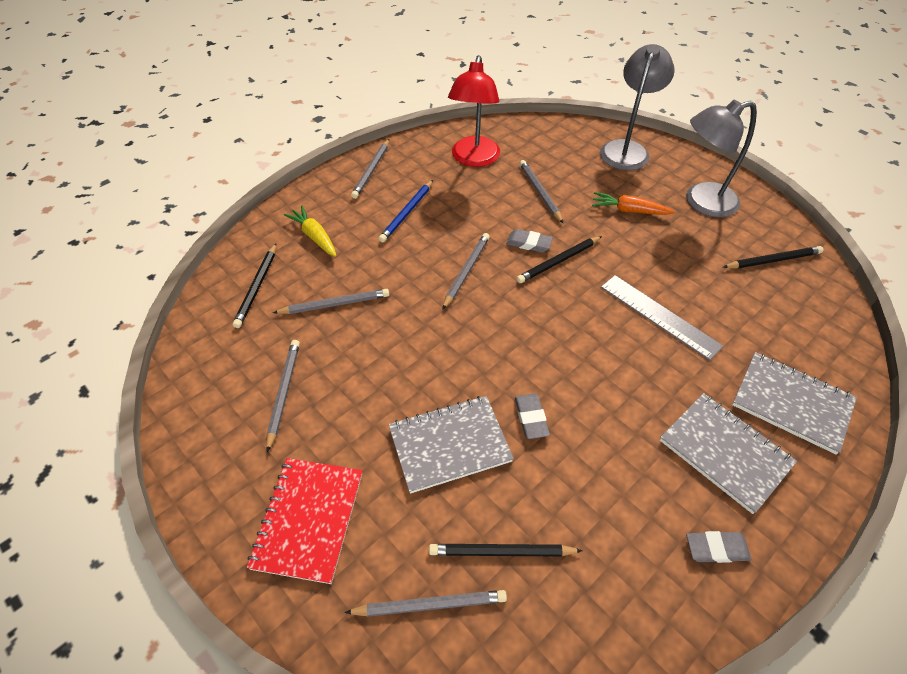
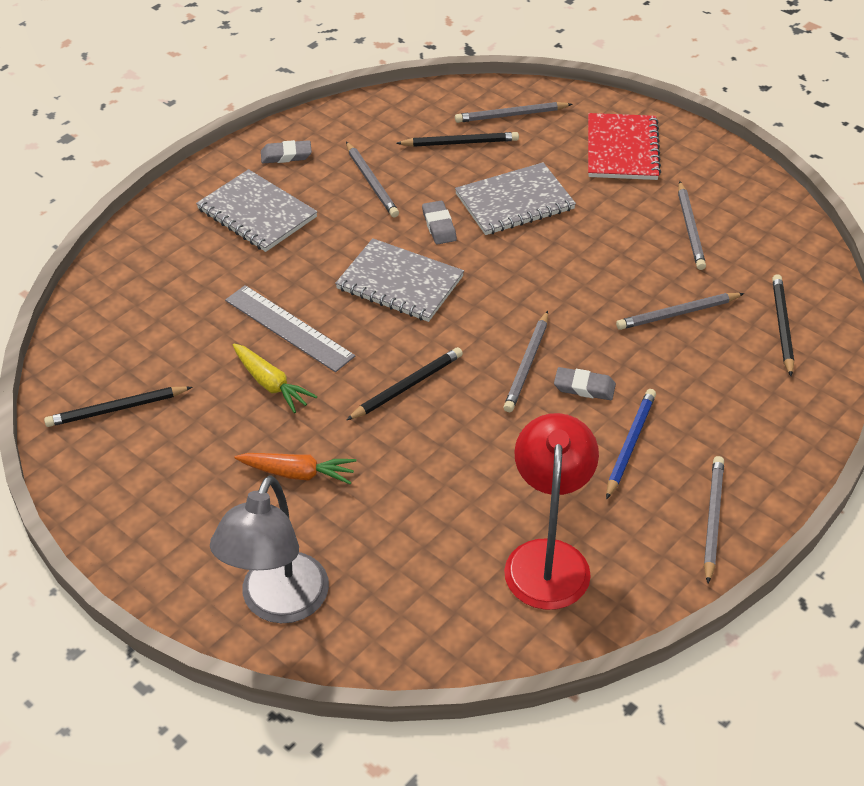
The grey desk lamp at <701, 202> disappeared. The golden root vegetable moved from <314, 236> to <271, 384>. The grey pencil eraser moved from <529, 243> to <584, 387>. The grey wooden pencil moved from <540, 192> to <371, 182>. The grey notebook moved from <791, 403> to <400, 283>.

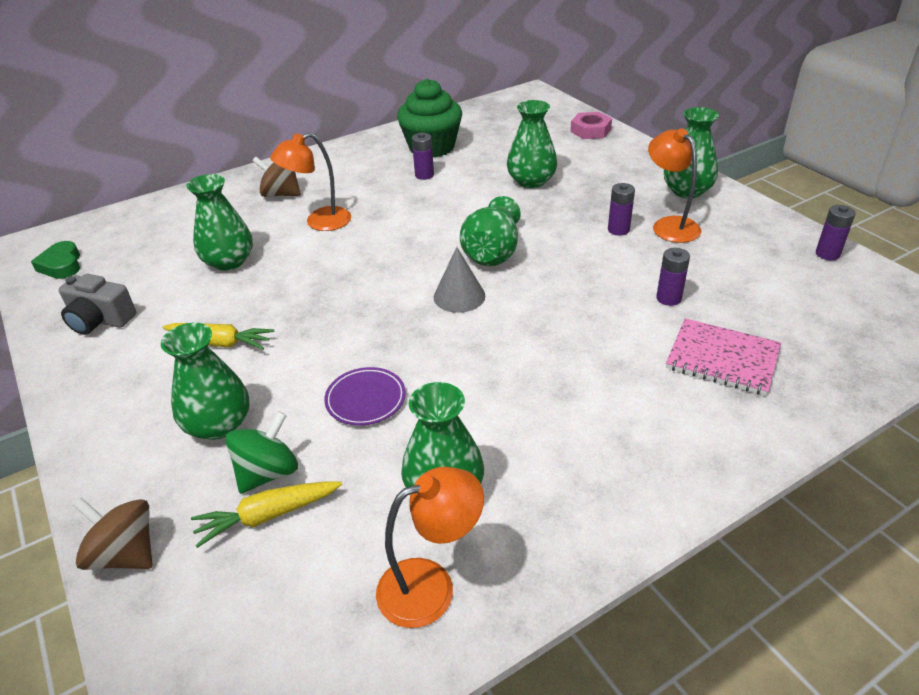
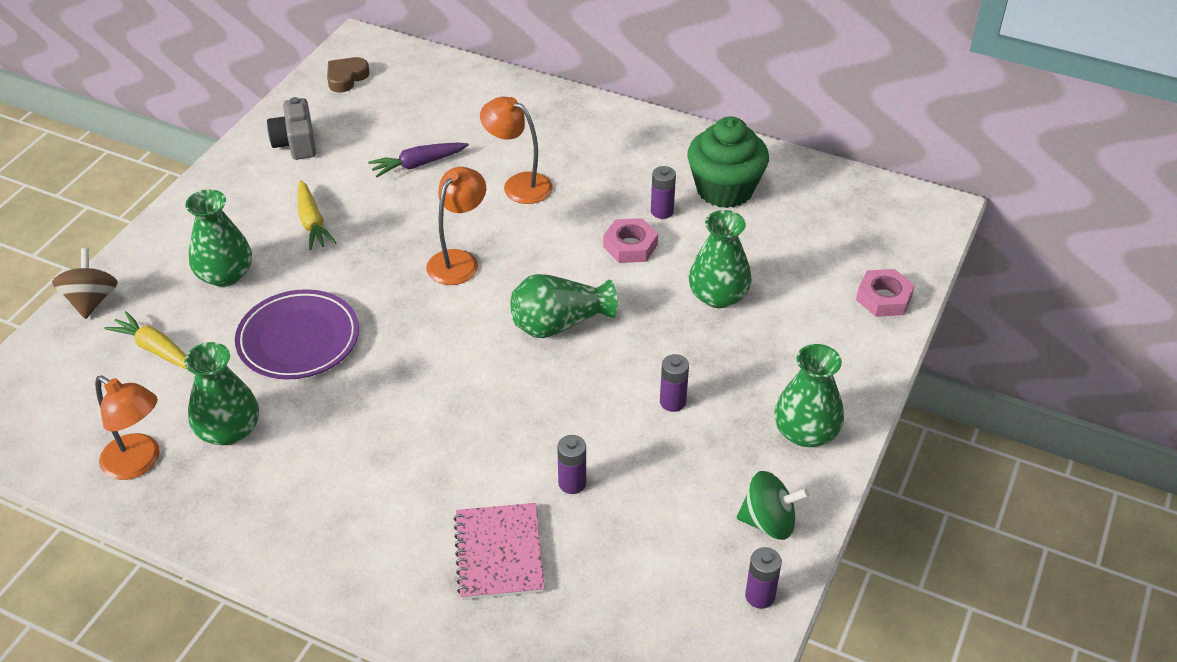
The dark brown spinning top at <281, 194> disappeared. The grey cone shape at <459, 296> disappeared. The rose-pink hex nut at <630, 246> appeared. The leaf-green spinning top moved from <268, 473> to <768, 522>. The orange-coloured desk lamp moved from <669, 225> to <458, 260>. The leaf-green flower vase at <229, 261> was replaced by the violet root vegetable at <418, 164>. The leaf-green love heart at <61, 265> became the dark brown love heart at <346, 78>. The violet flat dish at <365, 399> changed to 1.68 times the size.

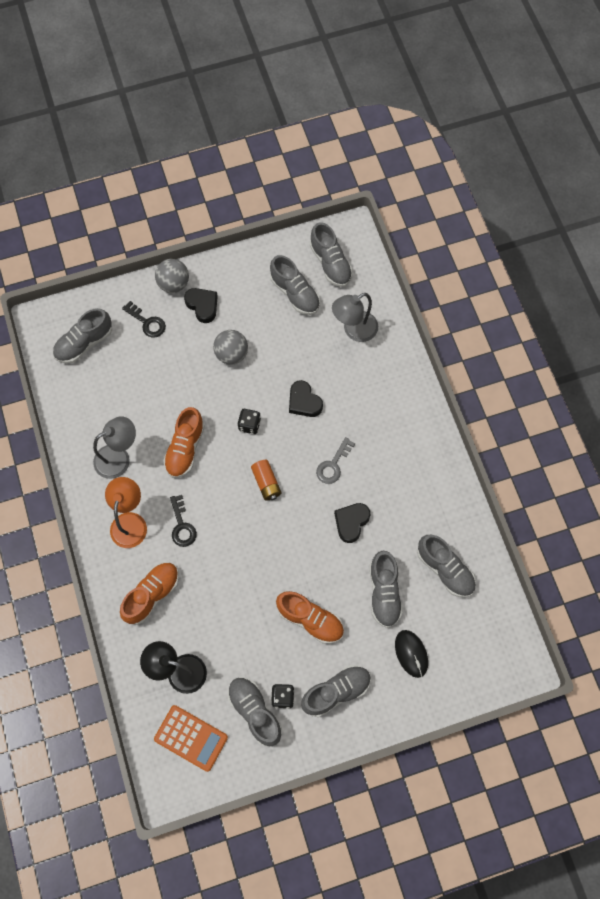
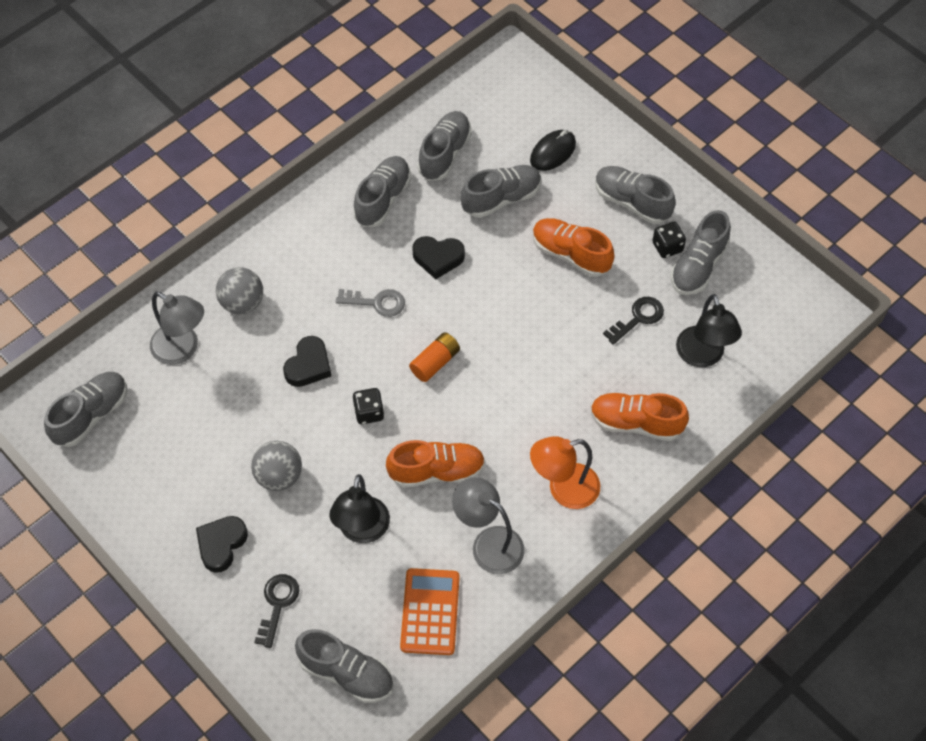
The jet-black desk lamp at <362, 531> appeared. The orange-coloured pocket calculator moved from <191, 738> to <430, 612>. The grey sphere moved from <173, 284> to <242, 303>. The jet-black key moved from <182, 525> to <638, 318>. The grey lace-up shoe moved from <295, 293> to <383, 199>. The orange-coloured lace-up shoe at <310, 619> turned 60 degrees counterclockwise.

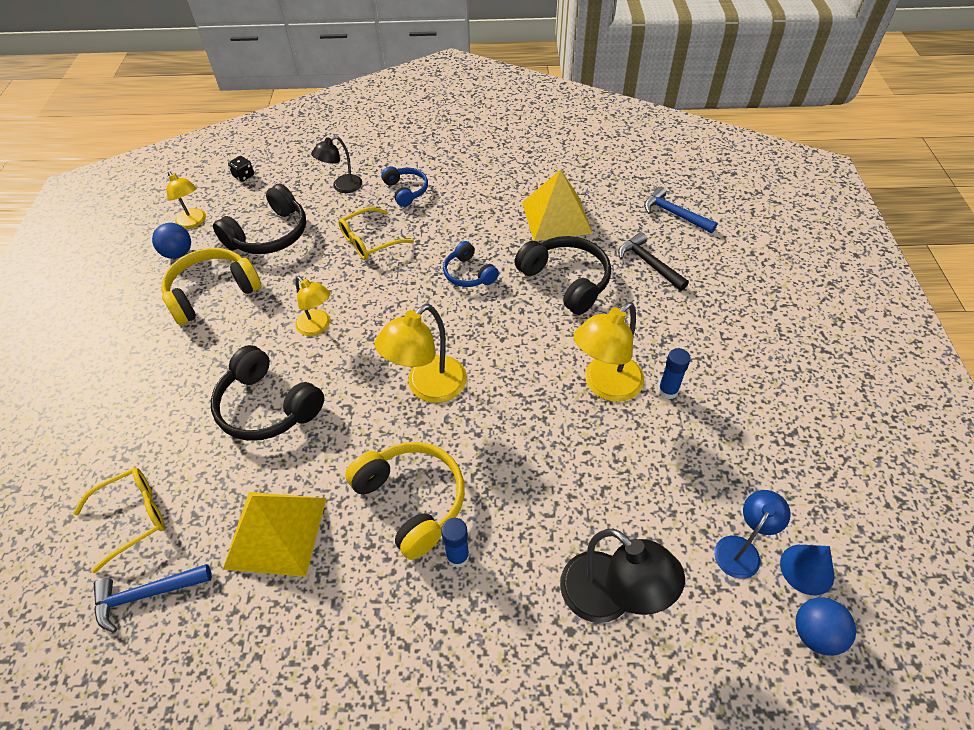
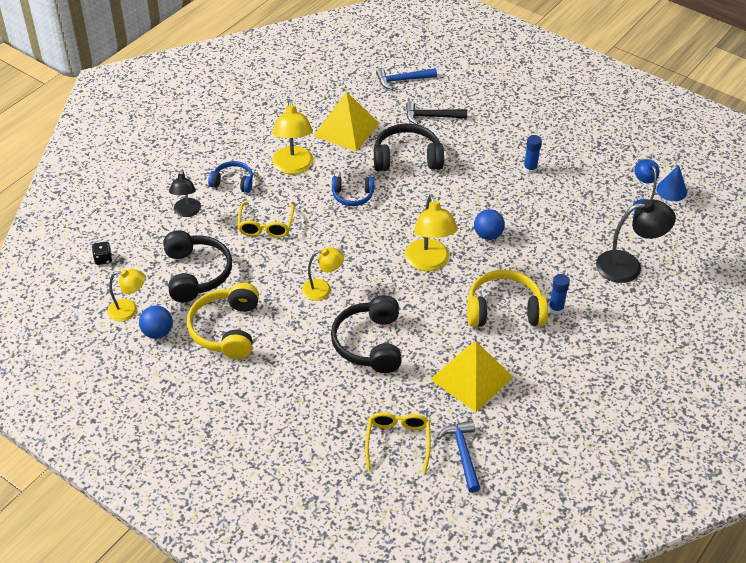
The golden desk lamp moved from <605, 386> to <293, 167>. The cobalt sphere moved from <815, 633> to <488, 235>. The cobalt claw hammer at <146, 595> turned 150 degrees clockwise. The jet-black headphones at <267, 407> turned 105 degrees clockwise.

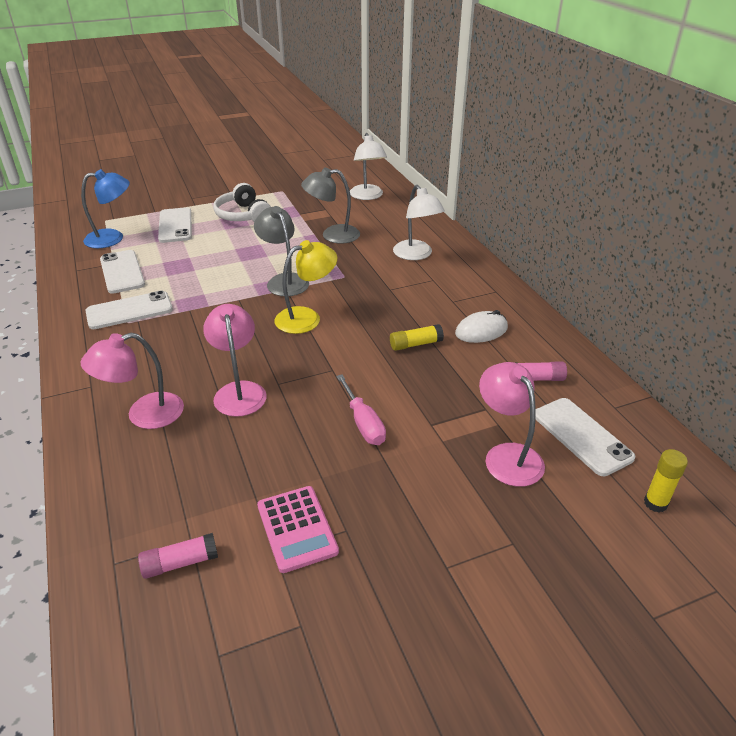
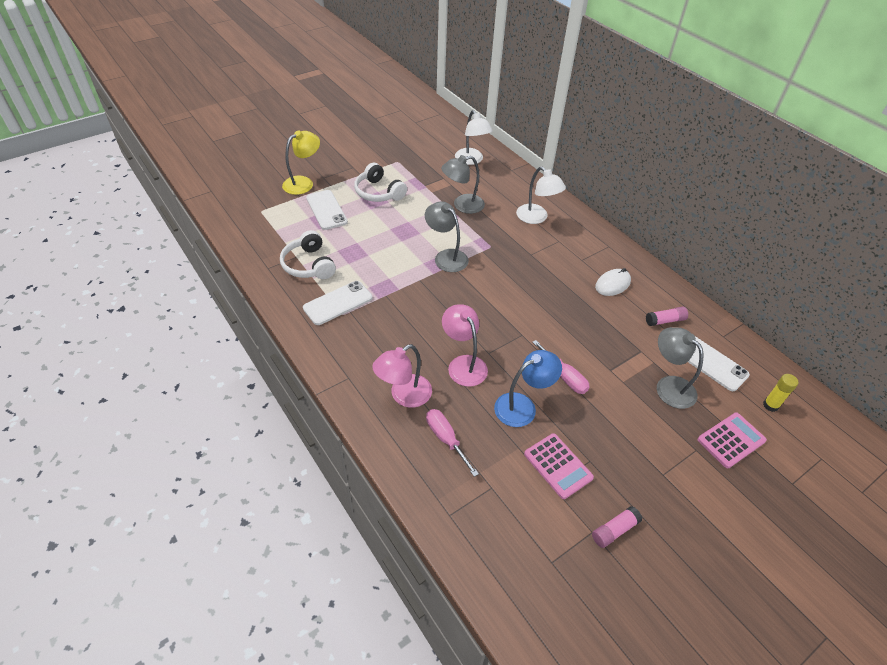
The golden glue stick at <415, 344> disappeared. The rose-pink hand screwdriver at <446, 439> appeared. The rose-pink pocket calculator at <731, 440> appeared. The cobalt desk lamp moved from <112, 238> to <522, 406>. The rose-pink glue stick moved from <180, 563> to <614, 530>. The golden desk lamp moved from <306, 318> to <303, 183>. The pure white phone at <122, 272> was replaced by the pure white headphones at <309, 265>. The rose-pink desk lamp at <507, 455> became the grey desk lamp at <669, 386>.

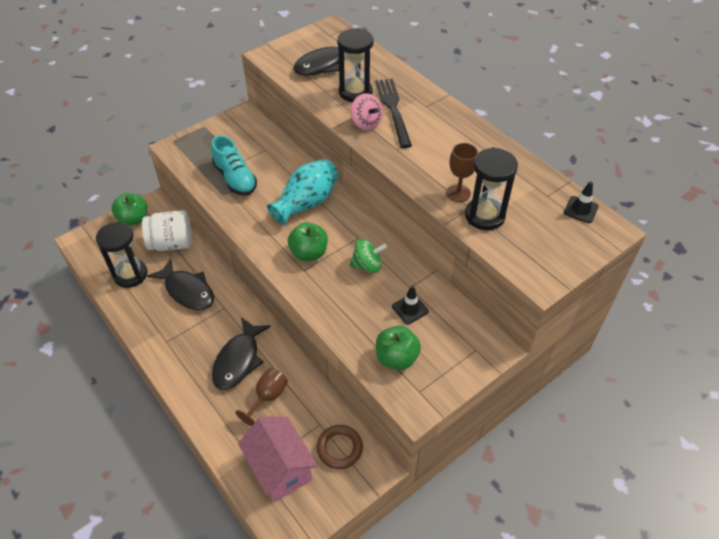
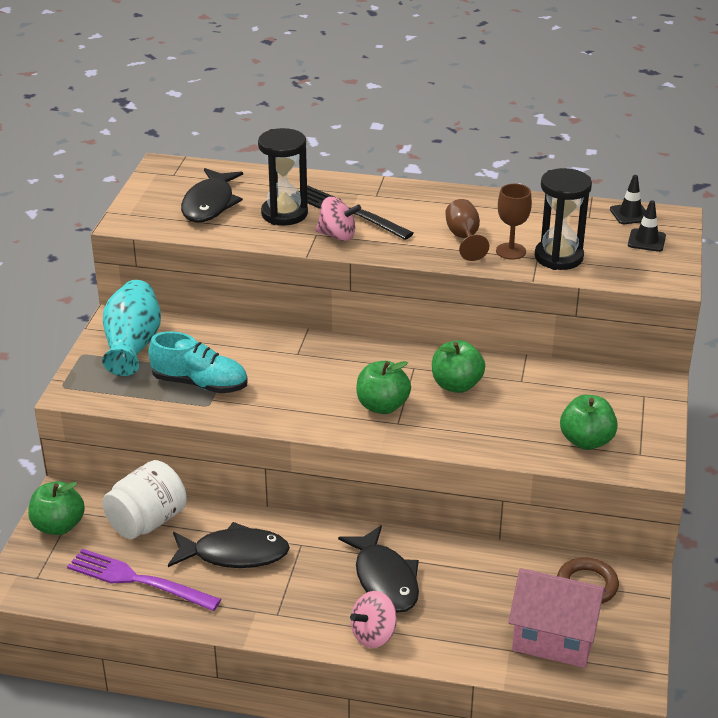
The rose-pink spinning top at <373, 635> appeared. The dark brown goblet moved from <267, 397> to <464, 238>. The teal flower vase moved from <306, 203> to <132, 346>. The jet-black road cone moved from <410, 309> to <646, 240>. The jet-black hourglass at <130, 275> was replaced by the violet dinner fork at <138, 580>. The leaf-green spinning top at <367, 265> was replaced by the leaf-green toy apple at <456, 385>.

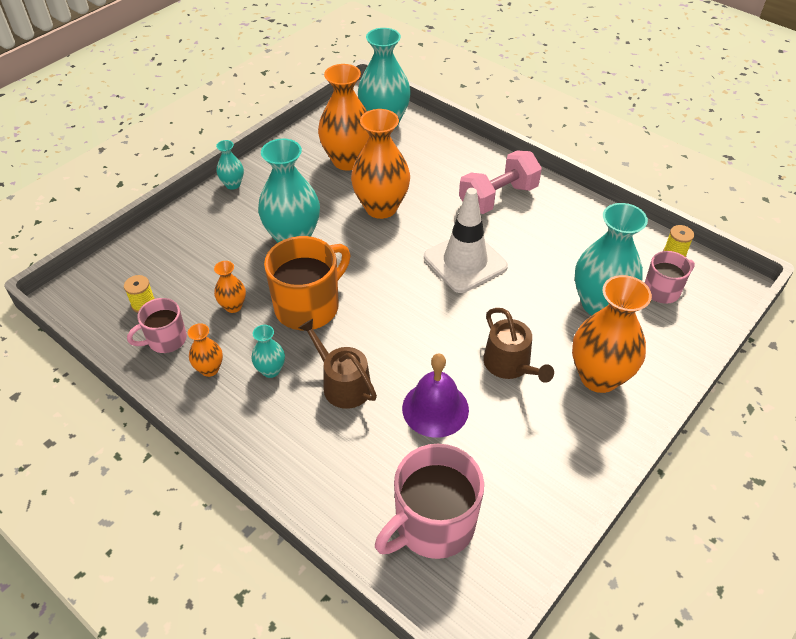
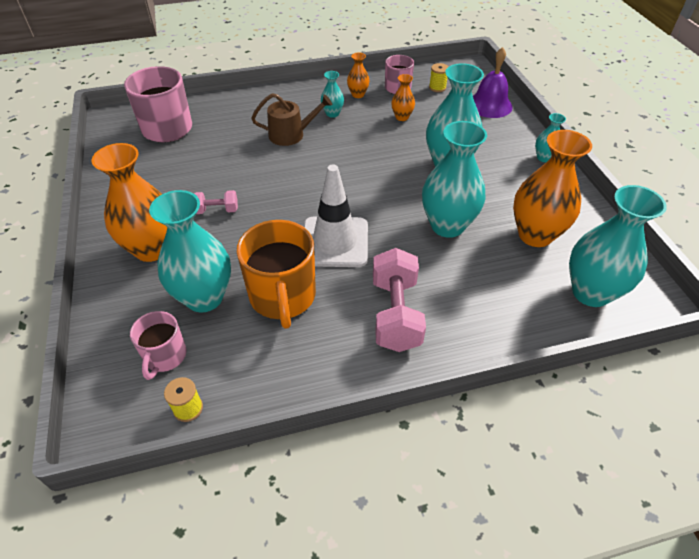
The orange-coloured mug moved from <308, 306> to <282, 296>. The violet school bell moved from <435, 408> to <489, 105>. The dark brown watering pot at <510, 365> was replaced by the rose-pink dumbbell at <217, 210>. The orange-coloured flower vase at <381, 208> became the teal flower vase at <447, 225>.

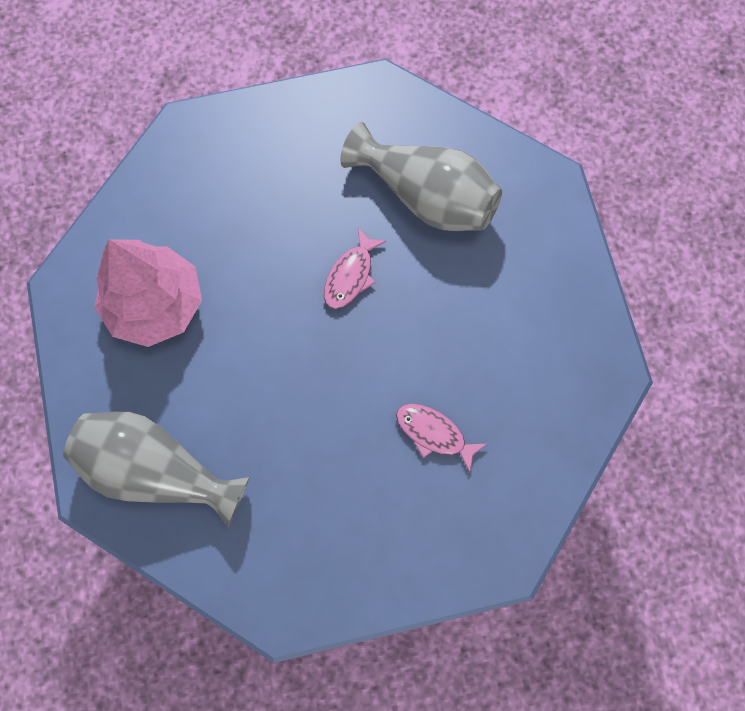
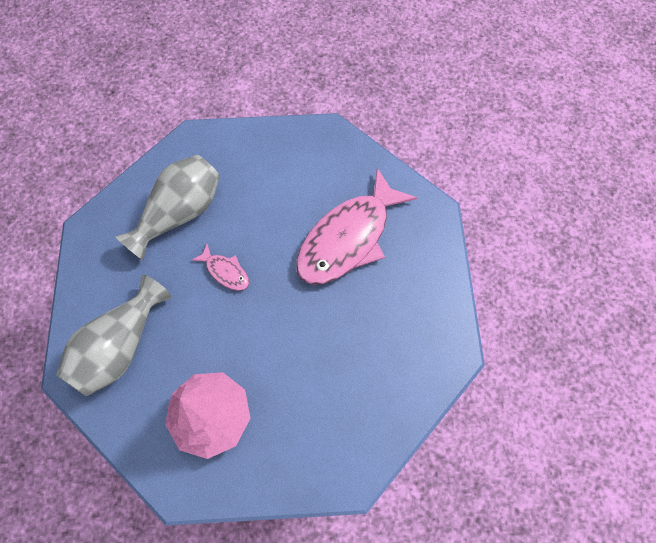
The grey flower vase moved from <156, 471> to <121, 346>. The rose-pink fish figure at <434, 434> changed to 2.30 times the size.

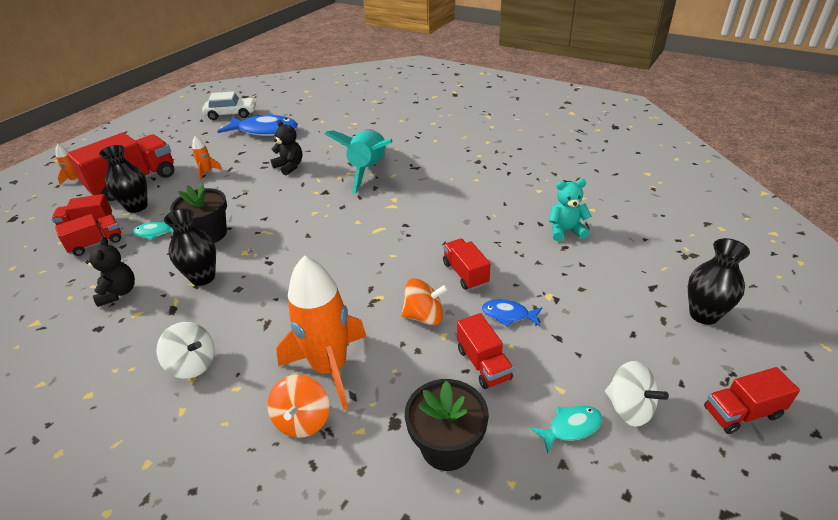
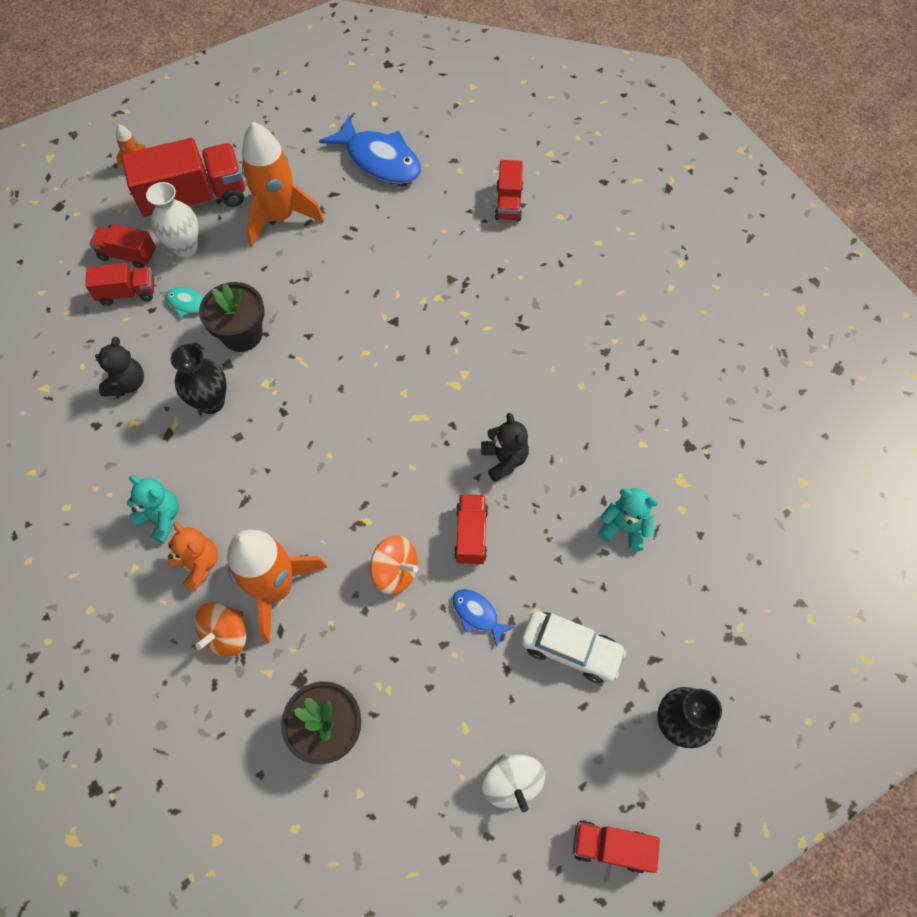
The teal rocket at <368, 170> disappeared. The teal fish figure at <571, 427> disappeared. The orange-coloured teddy bear at <199, 564> appeared. The pure white automobile moved from <231, 114> to <570, 649>. The jet-black teddy bear moved from <289, 166> to <504, 460>. The crimson truck moved from <483, 364> to <508, 203>. The pure white spinning top at <193, 364> was replaced by the teal teddy bear at <161, 518>. The jet-black flower vase at <137, 207> became the pure white flower vase at <185, 247>. The orange-coloured rocket at <207, 172> changed to 2.32 times the size.

